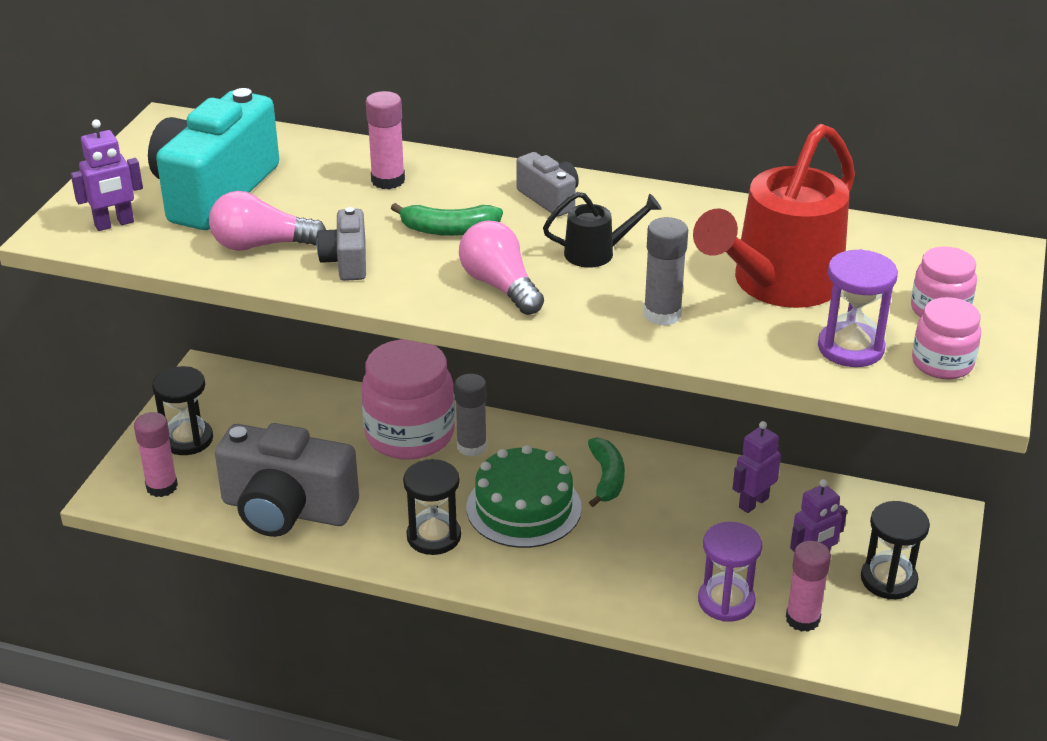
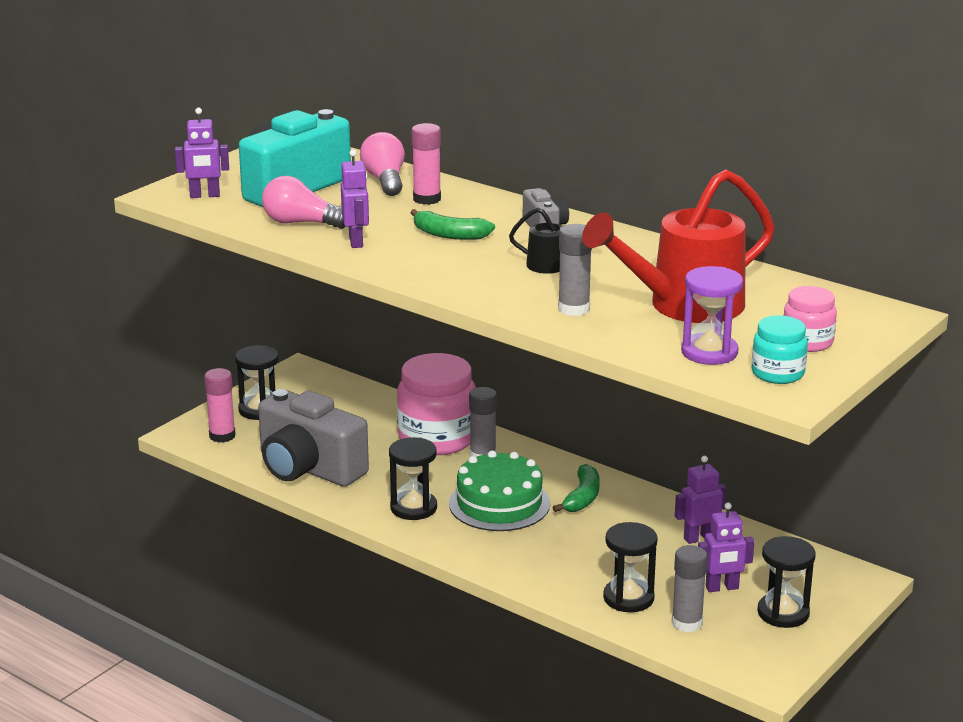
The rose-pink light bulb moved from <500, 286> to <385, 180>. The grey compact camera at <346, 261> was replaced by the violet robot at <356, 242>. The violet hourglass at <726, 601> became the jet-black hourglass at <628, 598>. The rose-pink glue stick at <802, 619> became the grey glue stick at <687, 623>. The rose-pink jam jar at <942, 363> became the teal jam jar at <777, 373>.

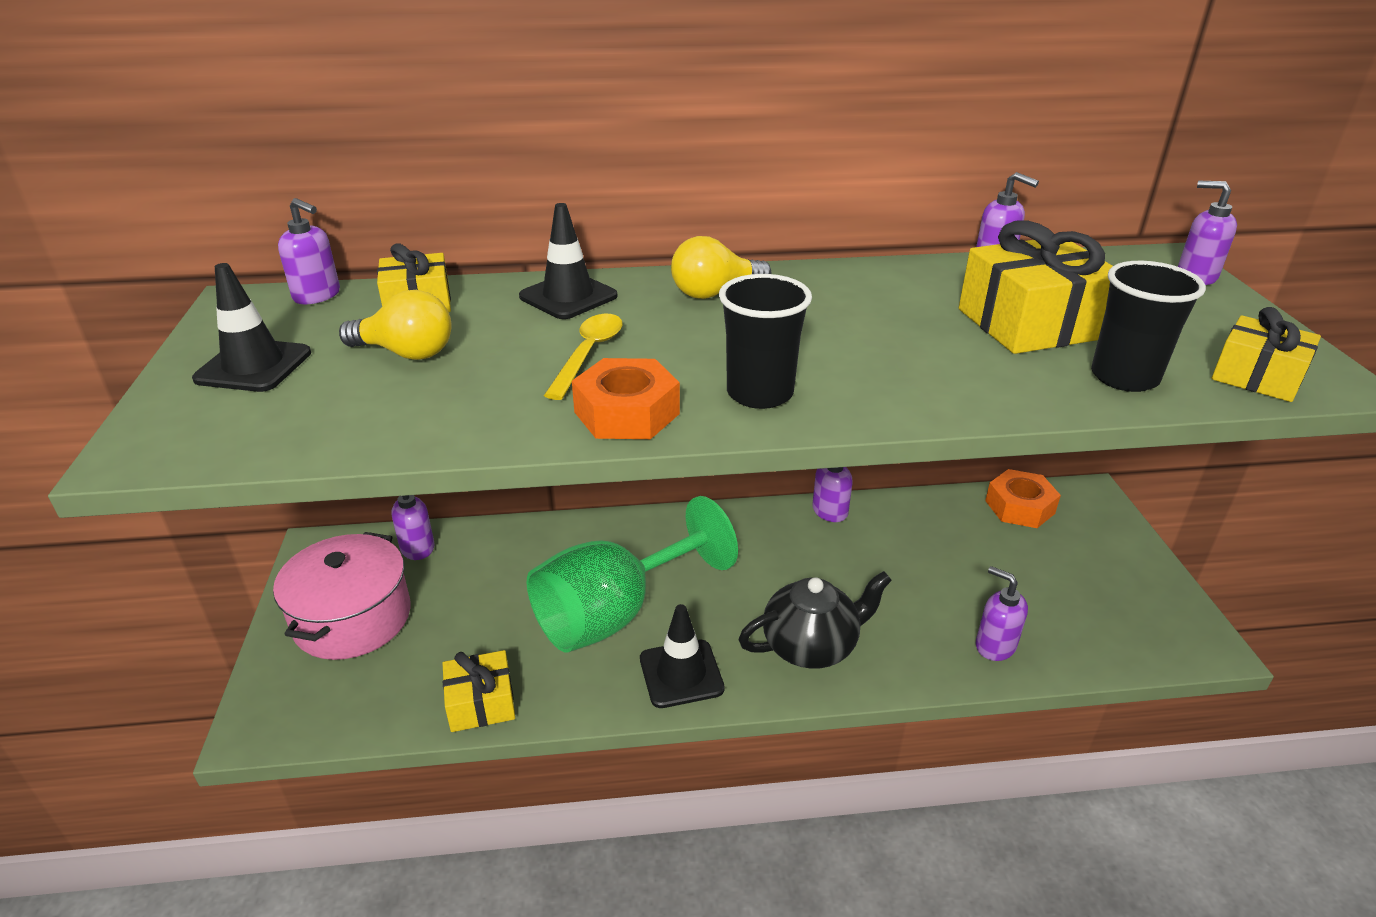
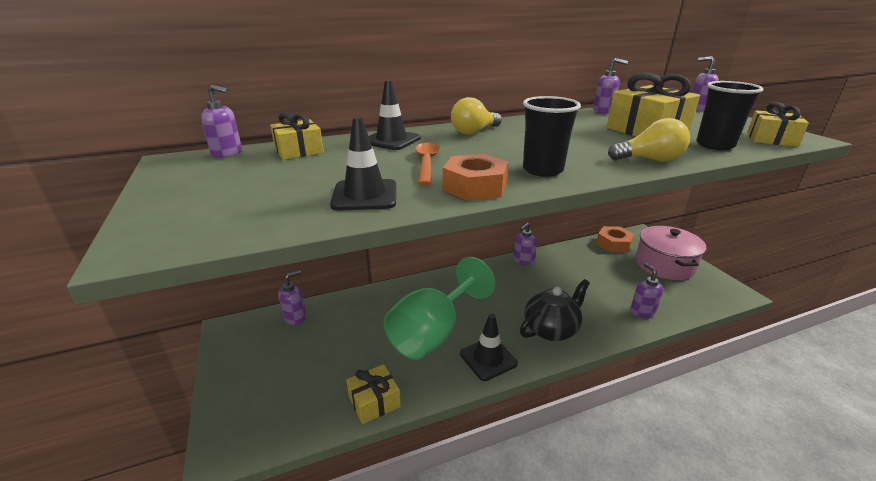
The jet-black road cone moved from <254, 366> to <365, 195>. The rose-pink cooking pot moved from <352, 618> to <664, 265>. The golden light bulb moved from <406, 353> to <649, 160>. The golden spoon at <588, 354> became the orange-coloured spoon at <426, 163>. The violet soap pump at <995, 646> turned 45 degrees clockwise.

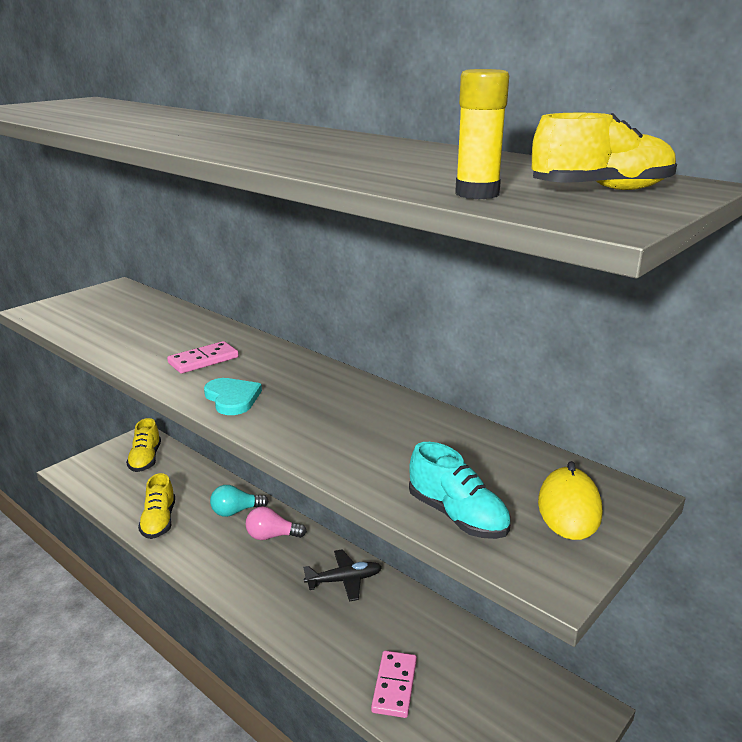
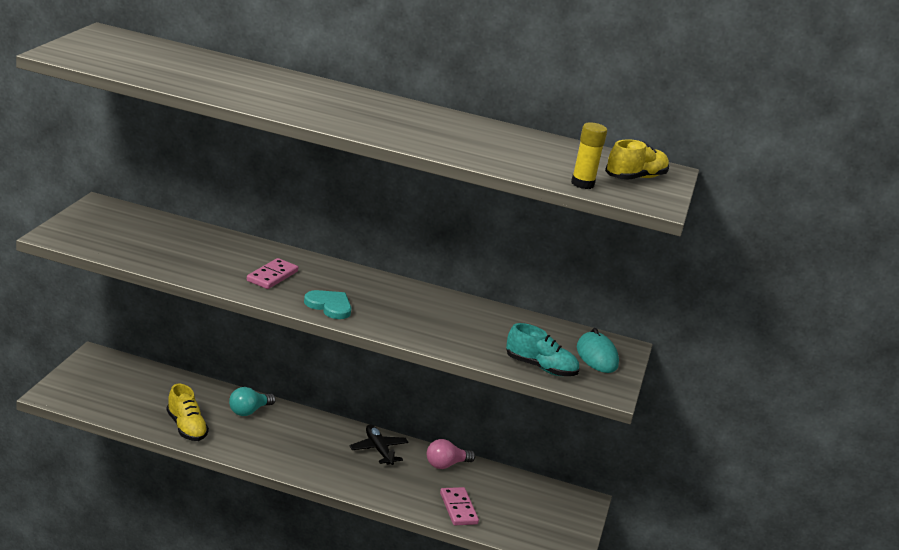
The golden lace-up shoe at <145, 459> disappeared. The rose-pink light bulb moved from <272, 536> to <446, 464>. The golden computer mouse at <569, 508> became the teal computer mouse at <597, 356>. The jet-black toy plane at <344, 580> turned 75 degrees counterclockwise.

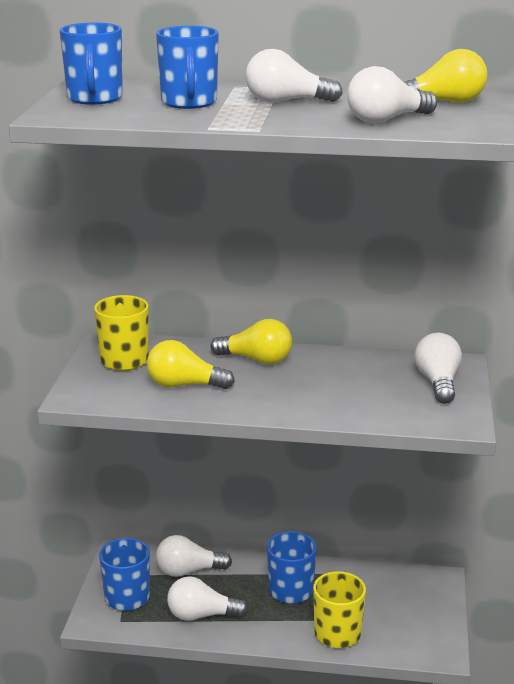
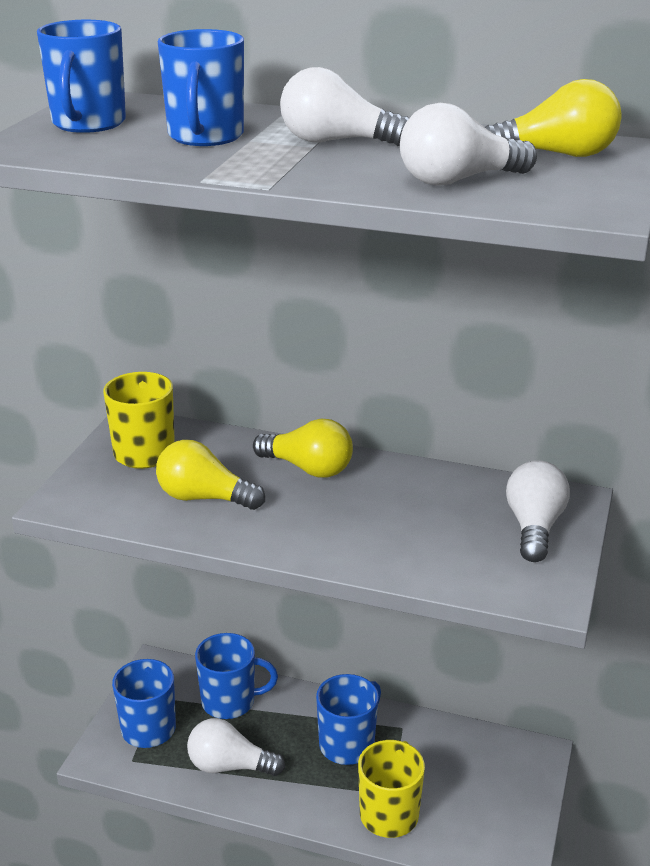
The pure white light bulb at <188, 571> was replaced by the cobalt mug at <230, 702>.

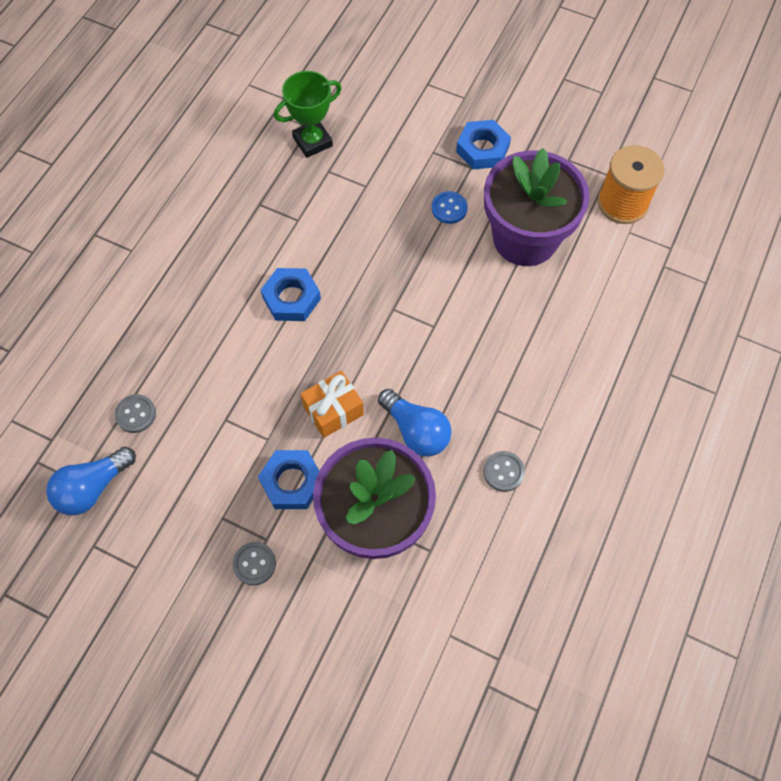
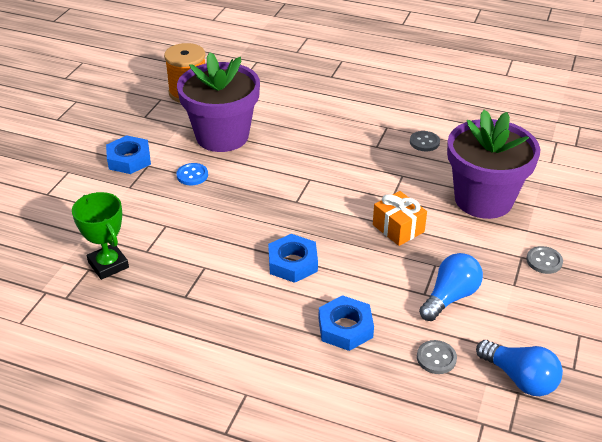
The cobalt hex nut moved from <292, 482> to <345, 328>. The cobalt light bulb moved from <416, 431> to <450, 297>.

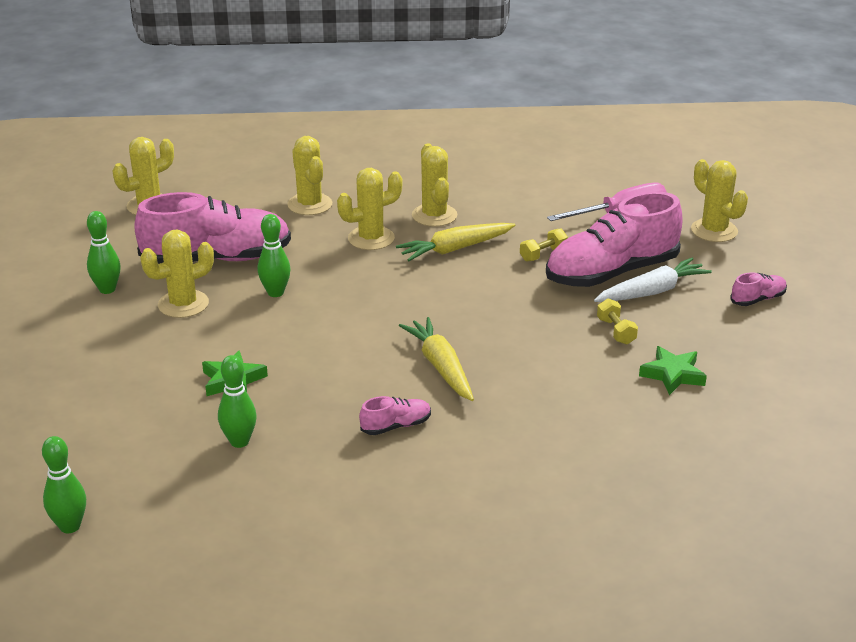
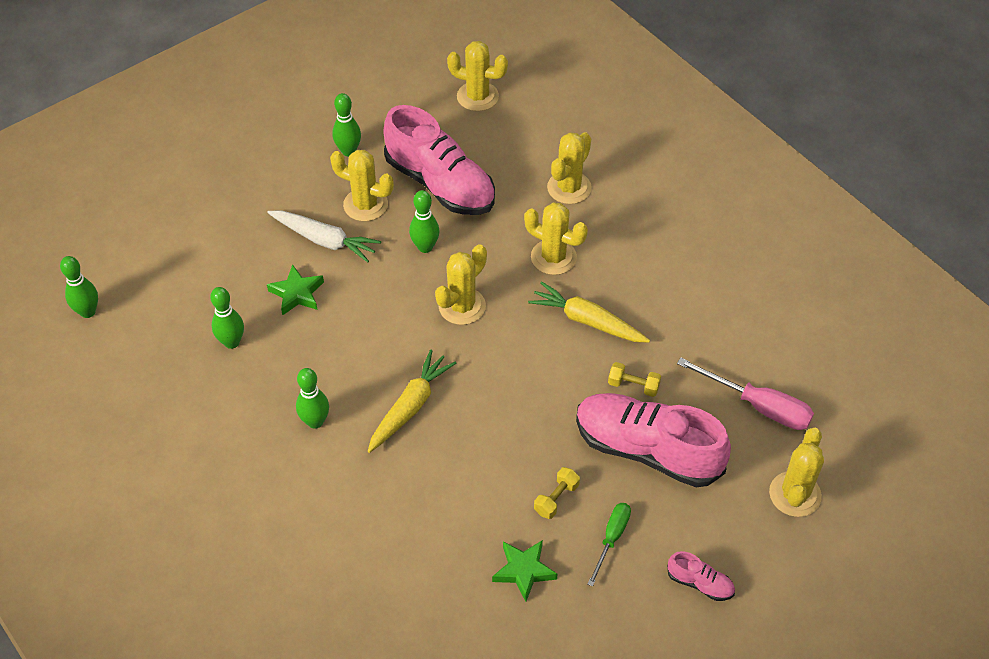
The leaf-green hand screwdriver at <611, 539> appeared. The golden cactus moved from <434, 215> to <462, 306>. The pure white root vegetable moved from <652, 292> to <324, 240>. The rose-pink lace-up shoe at <396, 426> was replaced by the leaf-green skittle at <315, 421>.

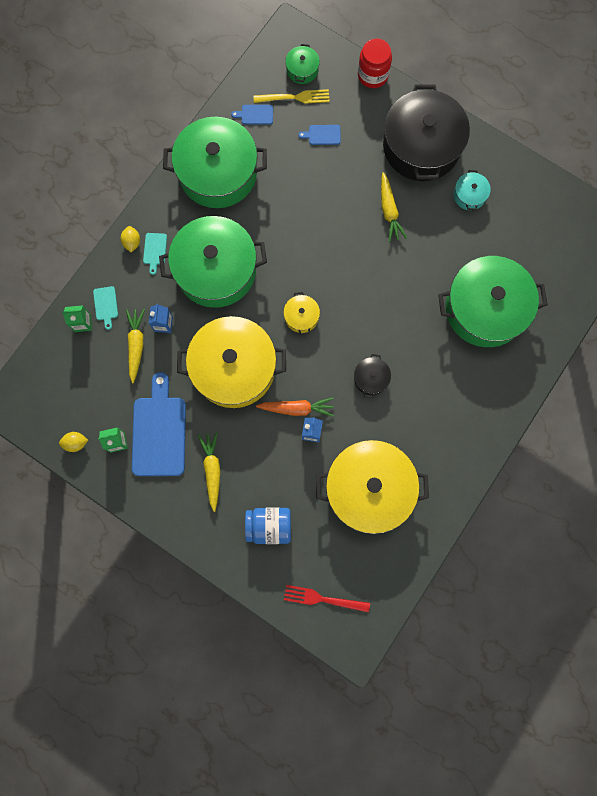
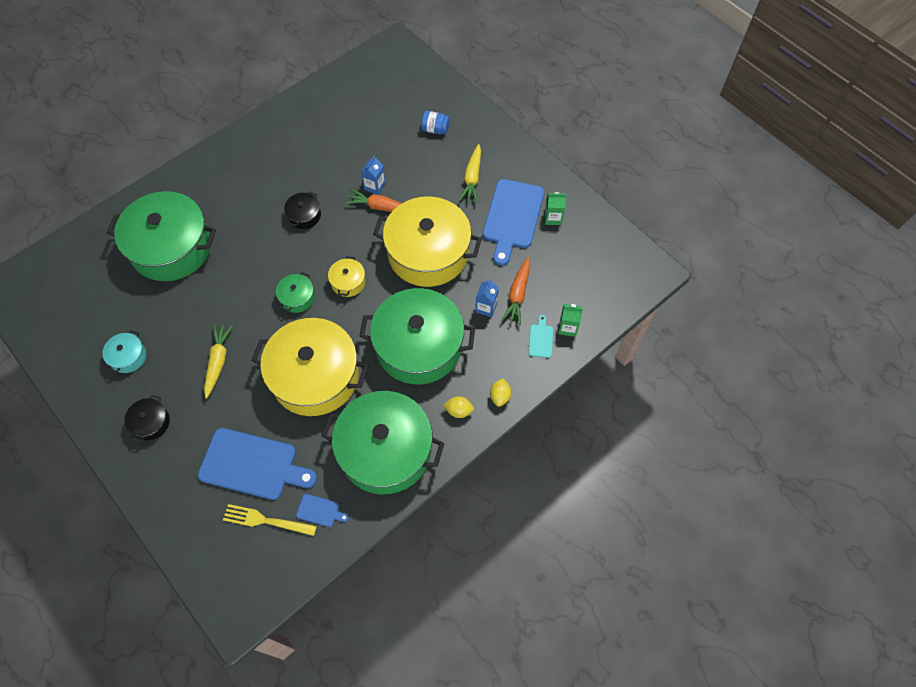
The teal cutting board at <155, 251> disappeared. The crimson dinner fork at <323, 599> disappeared. The crimson jam jar at <373, 75> disappeared. The golden toy lemon moved from <76, 443> to <459, 411>. The leaf-green cooking pot moved from <302, 70> to <297, 298>. The golden cooking pot moved from <369, 488> to <315, 376>. The golden root vegetable at <136, 345> became the orange-coloured root vegetable at <517, 295>. The cobalt jam jar at <269, 526> changed to 0.66 times the size. The cobalt cutting board at <322, 135> changed to 2.31 times the size. The jet-black cooking pot at <421, 146> changed to 0.42 times the size.

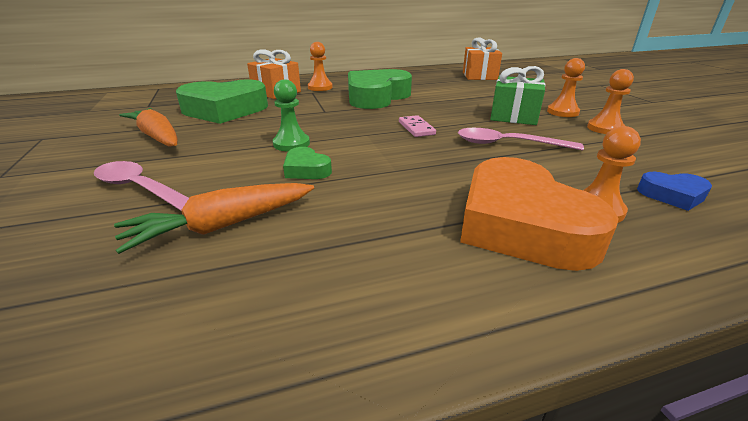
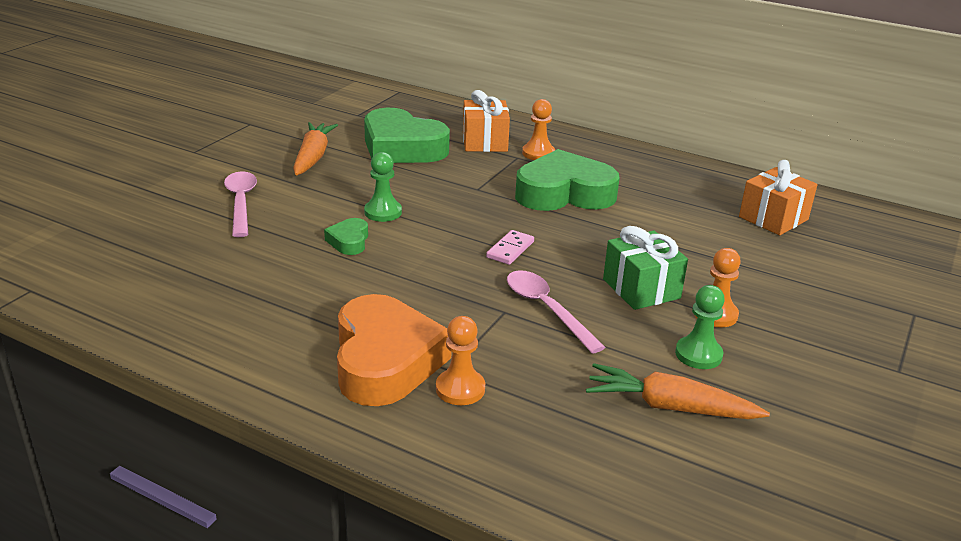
The cobalt love heart at <672, 195> disappeared. The orange-coloured root vegetable moved from <223, 226> to <670, 407>. The orange-coloured pawn at <605, 128> became the leaf-green pawn at <698, 354>. The orange-coloured love heart at <521, 225> turned 150 degrees clockwise.

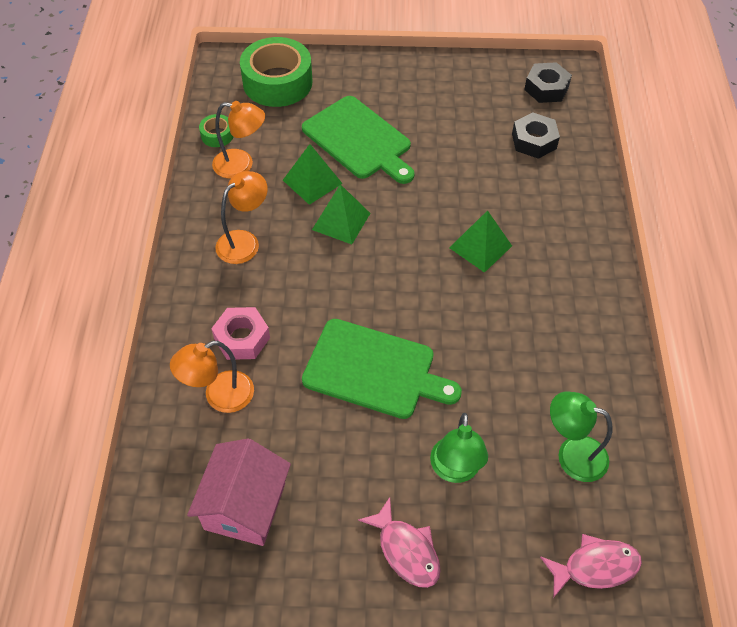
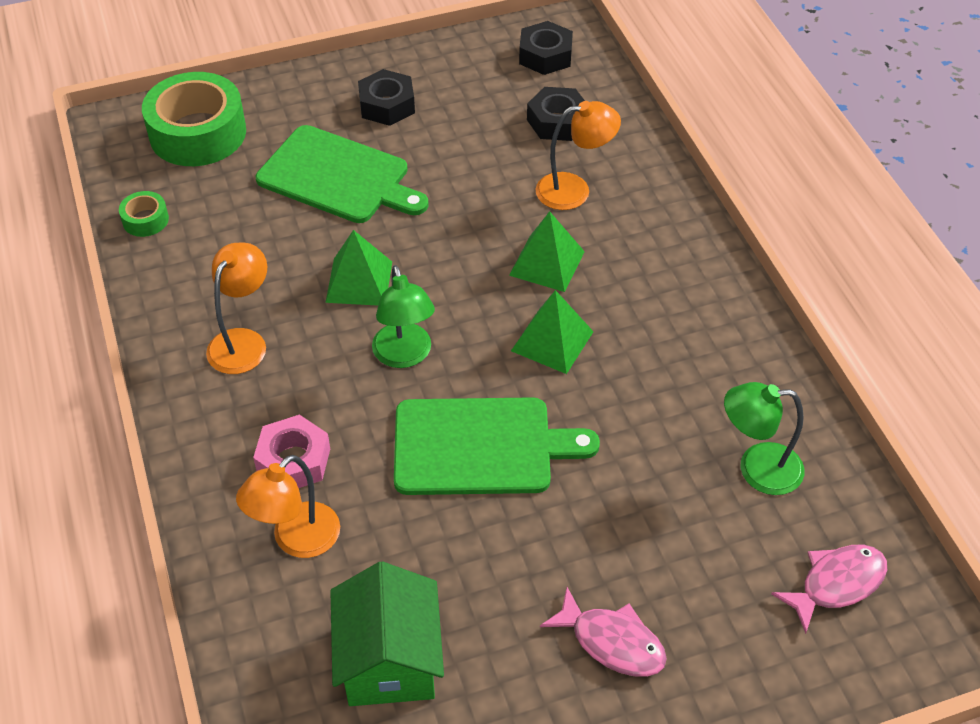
The jet-black hex nut at <387, 105> appeared. The orange-coloured desk lamp moved from <241, 165> to <574, 190>. The leaf-green pyramid shape moved from <312, 181> to <552, 341>. The leaf-green desk lamp moved from <455, 470> to <405, 356>. The rose-pink cottage at <245, 506> became the leaf-green cottage at <389, 660>.

